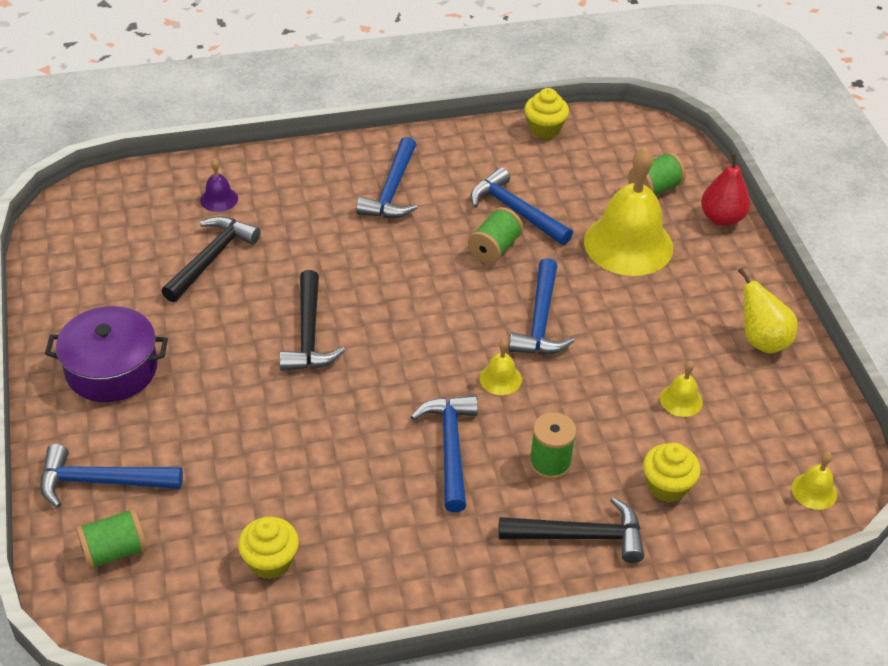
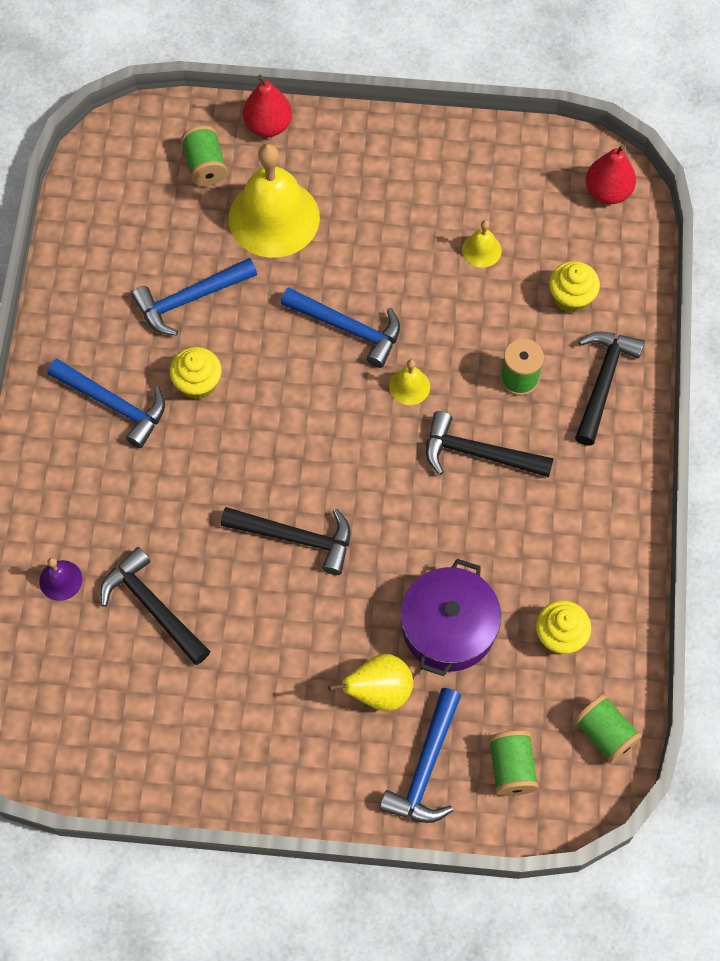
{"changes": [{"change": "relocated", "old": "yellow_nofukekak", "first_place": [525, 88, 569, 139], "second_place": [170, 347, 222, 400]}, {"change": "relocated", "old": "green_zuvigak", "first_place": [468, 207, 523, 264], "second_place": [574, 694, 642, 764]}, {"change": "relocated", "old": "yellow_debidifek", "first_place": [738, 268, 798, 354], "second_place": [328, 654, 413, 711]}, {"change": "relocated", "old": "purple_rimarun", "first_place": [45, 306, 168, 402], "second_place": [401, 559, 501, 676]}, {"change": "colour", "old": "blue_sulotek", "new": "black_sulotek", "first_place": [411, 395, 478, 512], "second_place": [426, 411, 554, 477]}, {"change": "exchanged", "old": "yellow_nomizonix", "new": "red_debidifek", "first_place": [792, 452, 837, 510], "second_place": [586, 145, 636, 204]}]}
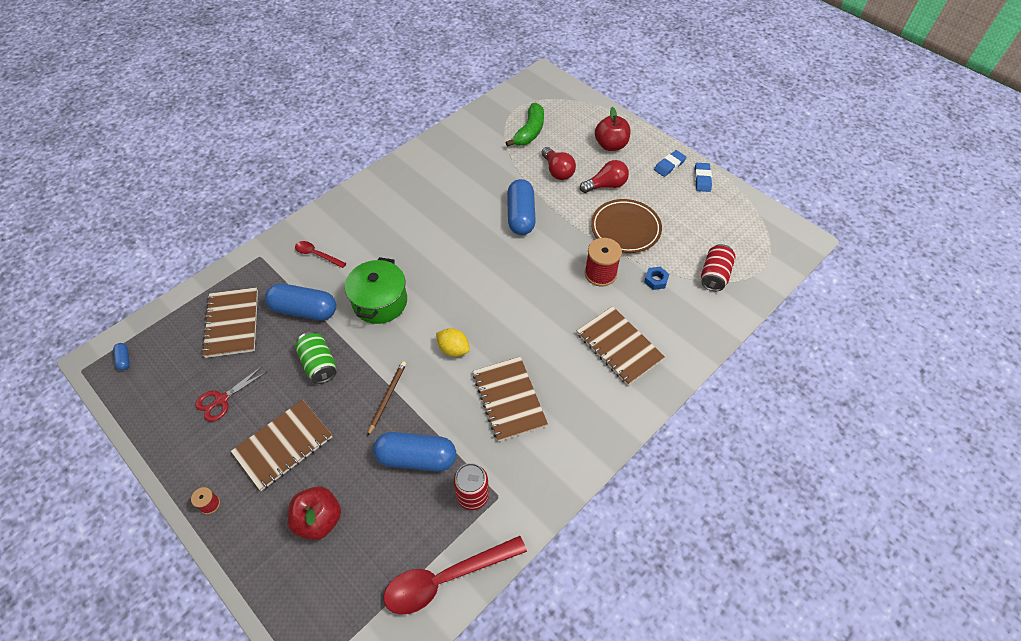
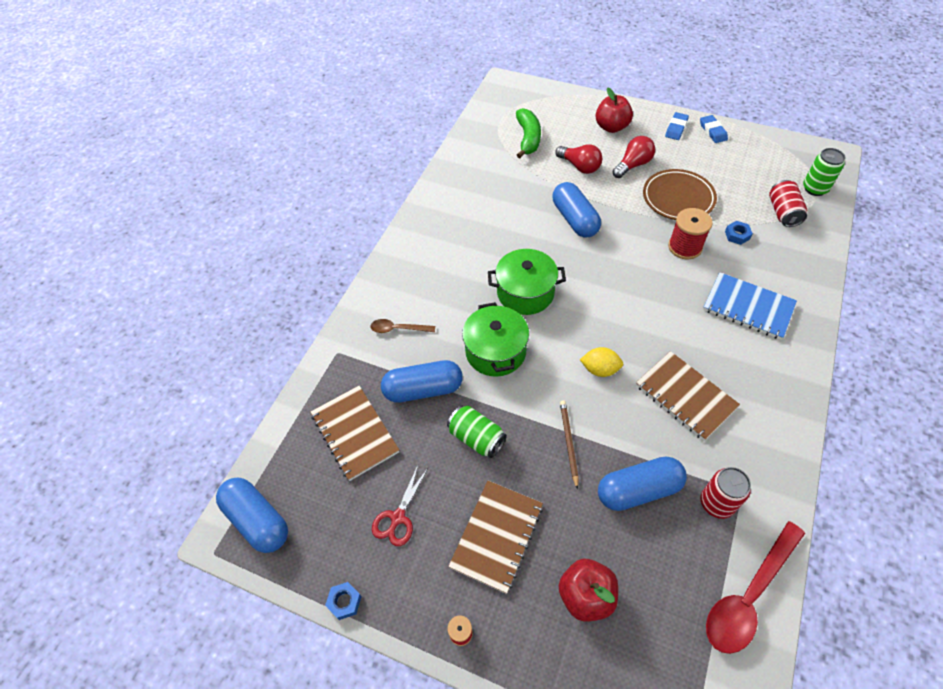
{"changes": [{"change": "colour", "old": "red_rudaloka", "new": "brown_rudaloka", "first_place": [295, 241, 346, 268], "second_place": [370, 319, 435, 333]}, {"change": "colour", "old": "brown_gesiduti", "new": "blue_gesiduti", "first_place": [577, 306, 665, 385], "second_place": [703, 272, 797, 340]}, {"change": "size", "old": "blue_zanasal", "first_place": [113, 343, 130, 370], "second_place": [216, 478, 288, 553], "factor": 2.4}, {"change": "appeared", "new": "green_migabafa", "second_place": [803, 148, 845, 196]}, {"change": "appeared", "new": "green_rimarun", "second_place": [488, 249, 566, 315]}, {"change": "appeared", "new": "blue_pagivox", "second_place": [325, 582, 362, 620]}]}
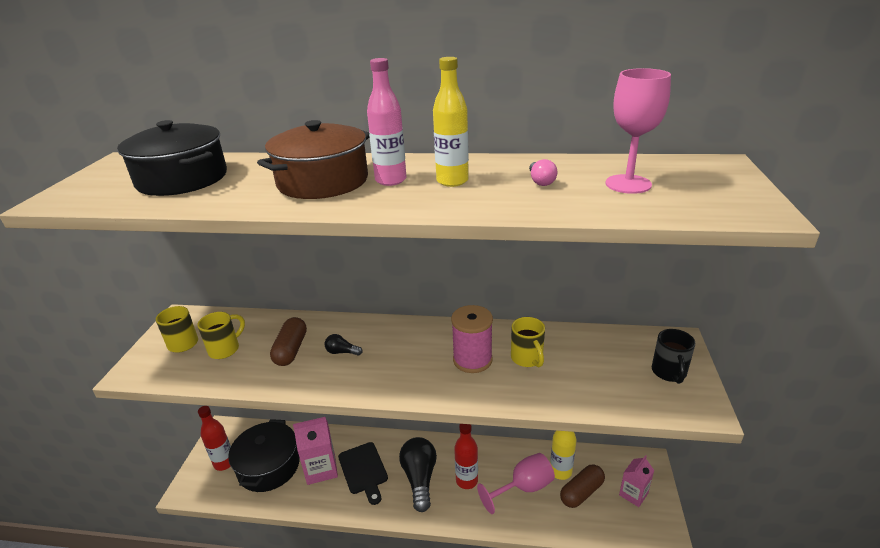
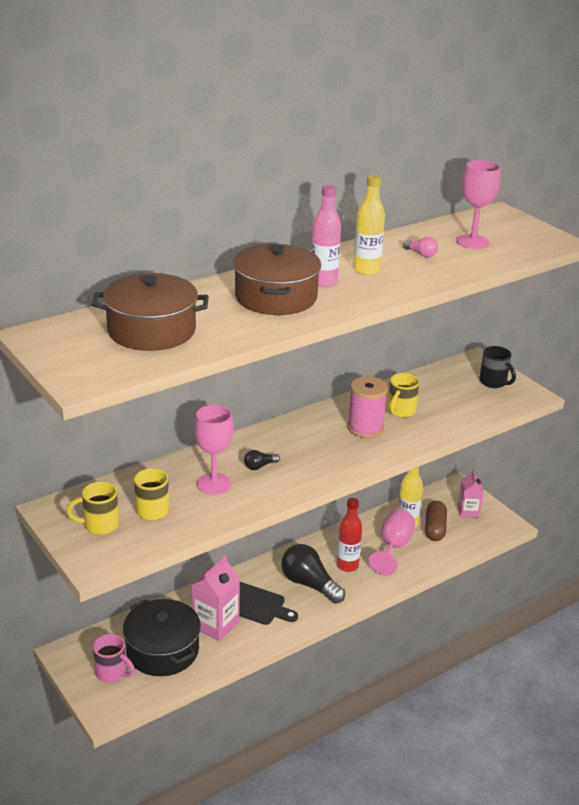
{"changes": [{"change": "colour", "old": "black_rimarun", "new": "brown_rimarun", "first_place": [117, 120, 227, 196], "second_place": [92, 273, 209, 351]}, {"change": "exchanged", "old": "brown_zanasal", "new": "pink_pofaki", "first_place": [270, 317, 307, 366], "second_place": [194, 405, 233, 495]}, {"change": "spun", "old": "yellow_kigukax", "first_place": [511, 317, 545, 367], "second_place": [388, 373, 419, 417], "degrees": 90}, {"change": "exchanged", "old": "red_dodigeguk", "new": "pink_kigukax", "first_place": [198, 406, 231, 471], "second_place": [93, 634, 135, 683]}]}
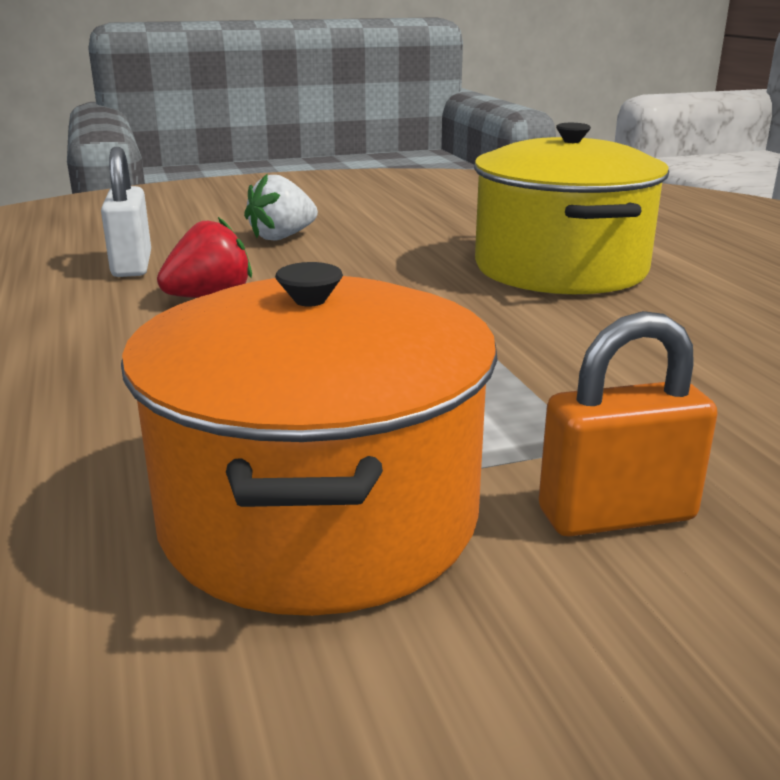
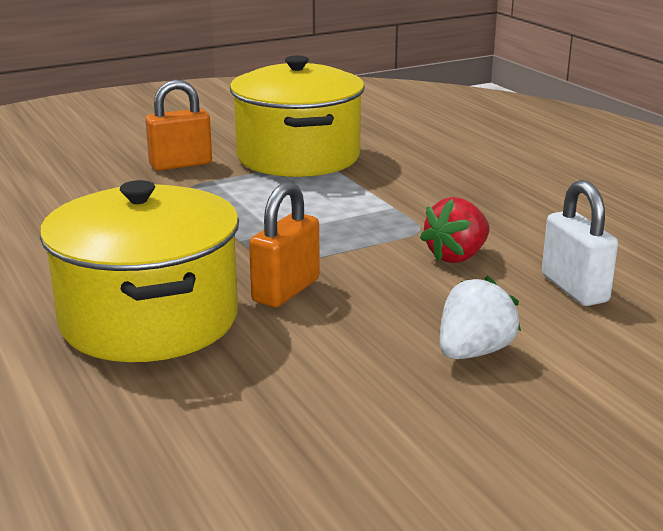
{"changes": [{"change": "colour", "old": "orange_rimarun", "new": "yellow_rimarun", "first_place": [121, 262, 498, 616], "second_place": [230, 55, 365, 177]}, {"change": "appeared", "new": "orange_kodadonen", "second_place": [249, 182, 320, 307]}]}
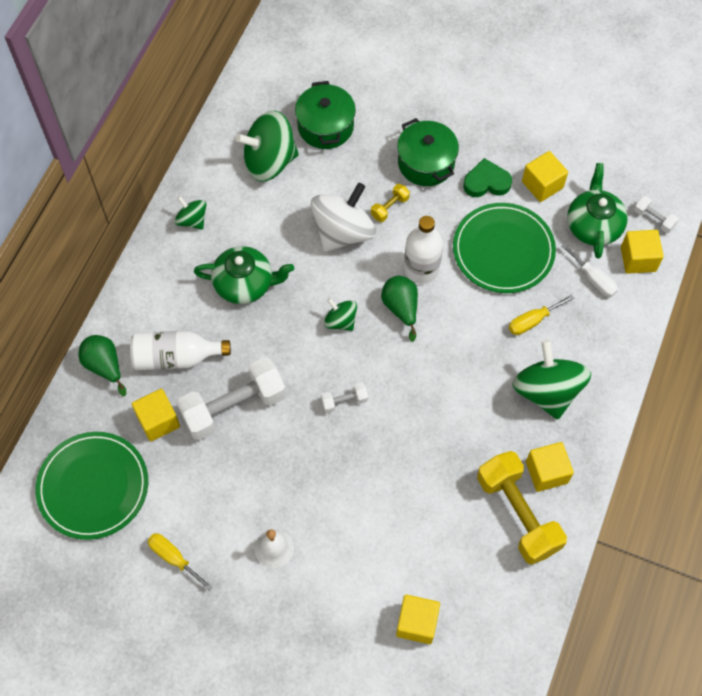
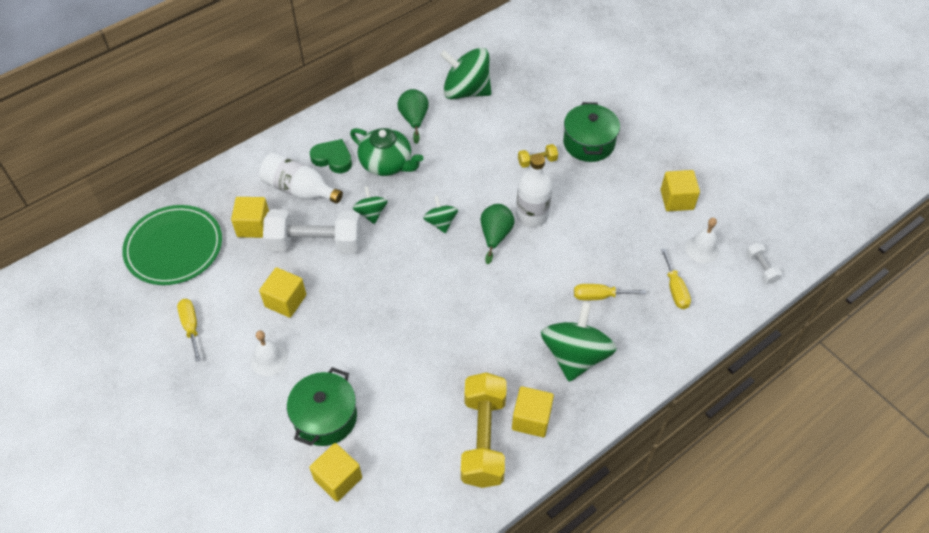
{"changes": [{"change": "relocated", "old": "green_rimarun", "first_place": [295, 81, 356, 149], "second_place": [287, 367, 357, 446]}, {"change": "relocated", "old": "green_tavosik", "first_place": [463, 158, 512, 197], "second_place": [310, 139, 352, 173]}, {"change": "exchanged", "old": "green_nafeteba", "new": "white_nomizonix", "first_place": [567, 163, 628, 259], "second_place": [685, 218, 720, 263]}, {"change": "missing", "old": "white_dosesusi", "first_place": [311, 183, 376, 252]}, {"change": "relocated", "old": "green_dosesusi", "first_place": [175, 196, 207, 230], "second_place": [353, 186, 388, 224]}, {"change": "missing", "old": "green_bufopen", "first_place": [453, 203, 556, 293]}, {"change": "relocated", "old": "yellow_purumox", "first_place": [621, 230, 664, 274], "second_place": [259, 267, 306, 318]}, {"change": "colour", "old": "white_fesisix", "new": "yellow_fesisix", "first_place": [561, 243, 618, 297], "second_place": [661, 249, 691, 309]}, {"change": "relocated", "old": "green_debidifek", "first_place": [79, 335, 126, 396], "second_place": [397, 89, 429, 144]}, {"change": "missing", "old": "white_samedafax", "first_place": [321, 382, 368, 413]}]}
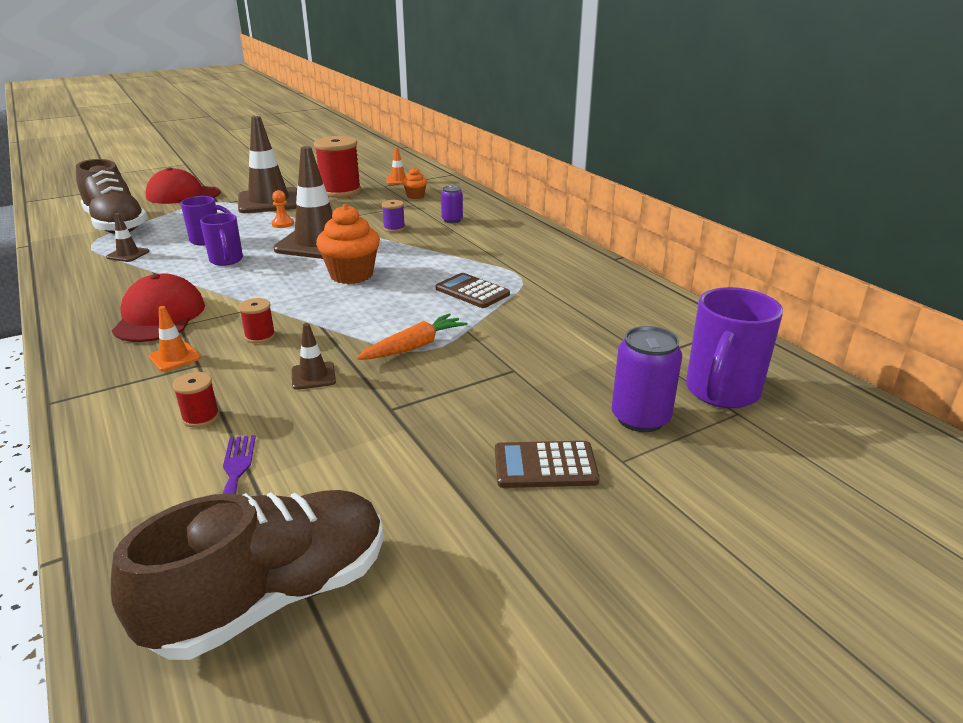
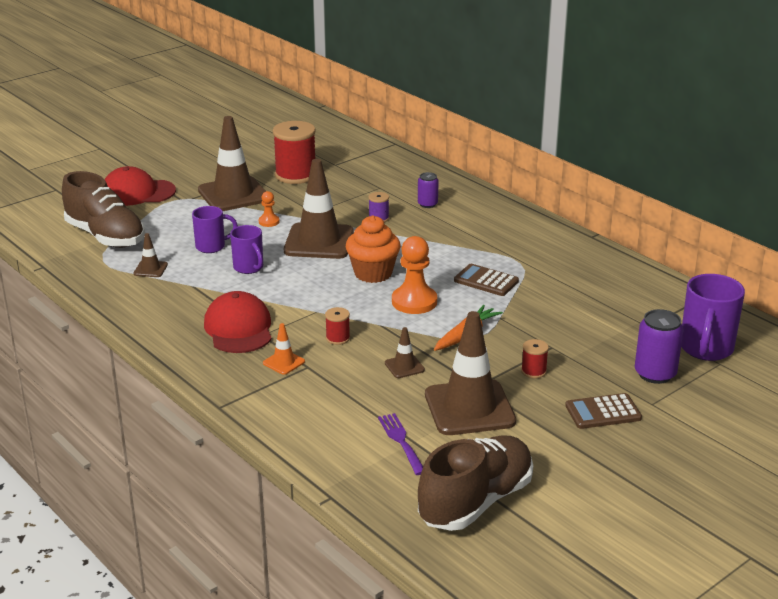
{"changes": [{"change": "missing", "old": "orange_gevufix", "first_place": [386, 147, 406, 185]}, {"change": "missing", "old": "orange_nofukekak", "first_place": [403, 167, 427, 199]}, {"change": "relocated", "old": "red_zuvigak", "first_place": [173, 372, 219, 428], "second_place": [521, 339, 549, 378]}, {"change": "appeared", "new": "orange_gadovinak", "second_place": [392, 236, 437, 314]}, {"change": "appeared", "new": "brown_gevufix", "second_place": [425, 311, 516, 435]}]}
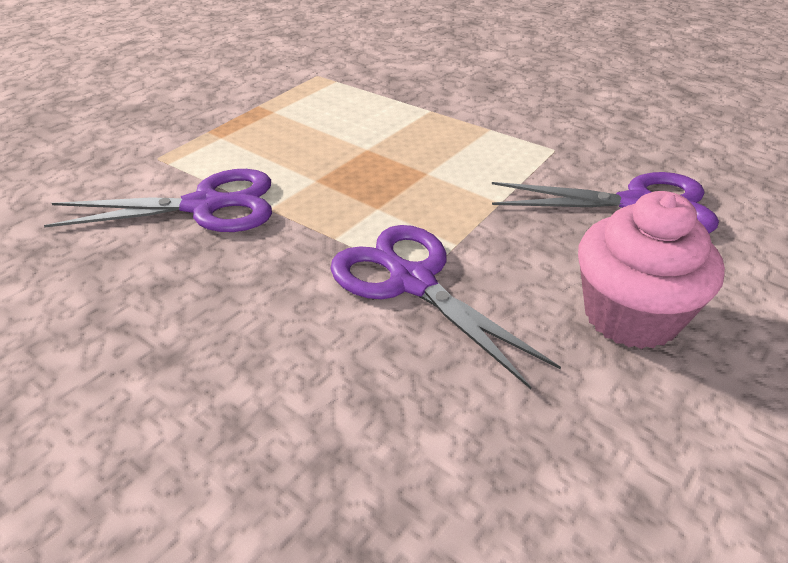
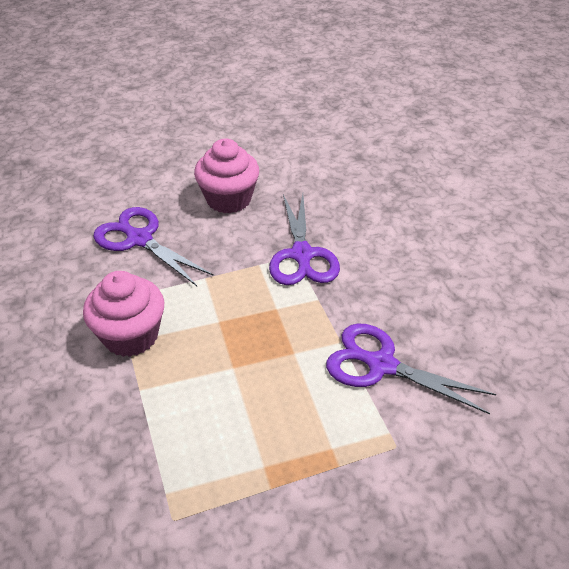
{"changes": [{"change": "appeared", "new": "pink_nofukekak", "second_place": [83, 271, 164, 357]}]}
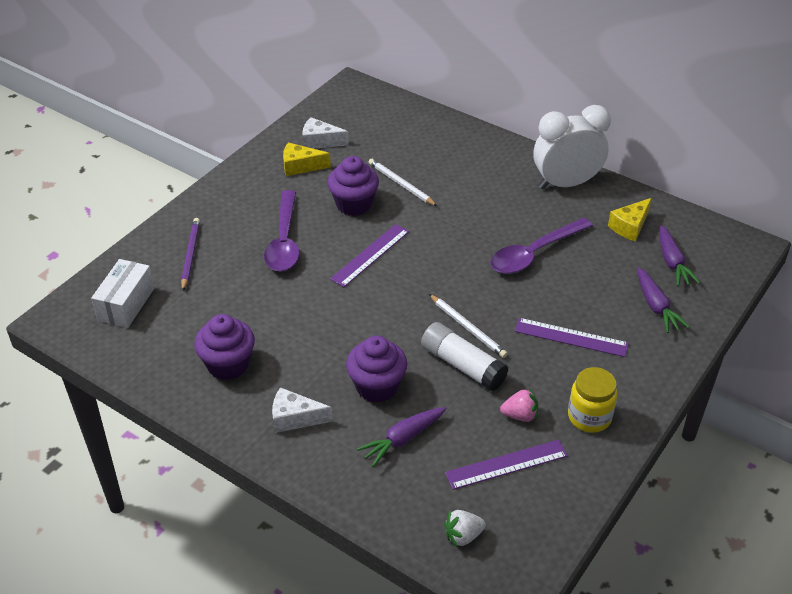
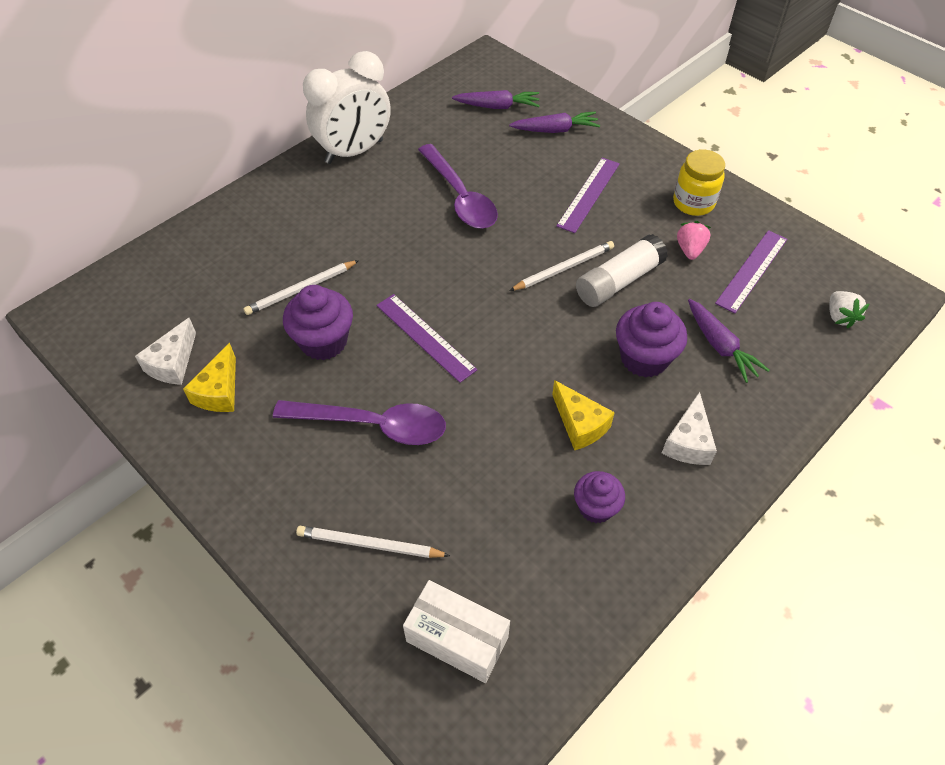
{"changes": [{"change": "spun", "old": "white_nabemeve", "first_place": [534, 105, 611, 189], "second_place": [303, 51, 391, 164], "degrees": -120}, {"change": "relocated", "old": "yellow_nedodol", "first_place": [608, 198, 652, 242], "second_place": [552, 380, 615, 450]}, {"change": "colour", "old": "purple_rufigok", "new": "white_rufigok", "first_place": [181, 218, 200, 291], "second_place": [296, 526, 450, 558]}, {"change": "size", "old": "purple_nofukekak", "first_place": [194, 314, 255, 380], "second_place": [574, 471, 625, 523], "factor": 0.64}, {"change": "spun", "old": "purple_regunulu", "first_place": [445, 440, 568, 490], "second_place": [715, 230, 787, 313], "degrees": 45}]}
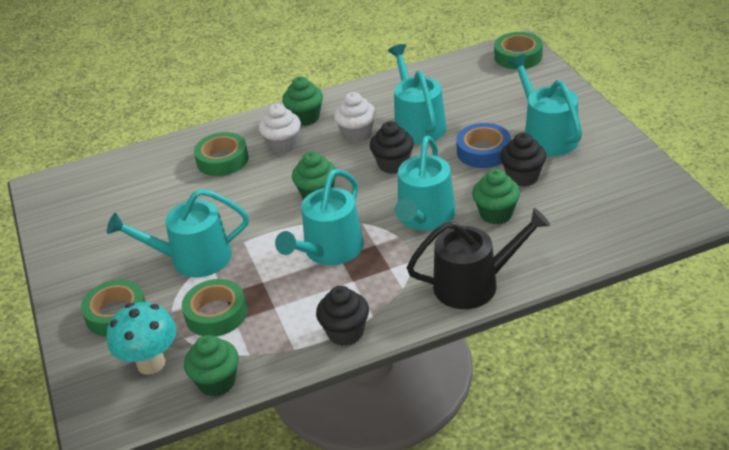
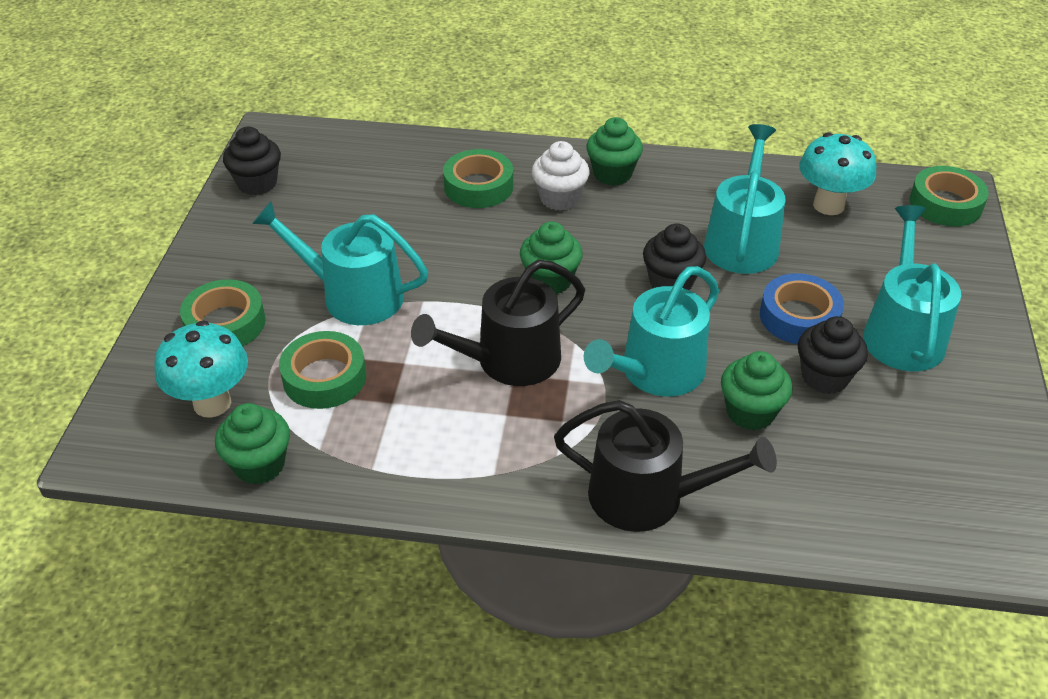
{"changes": [{"change": "missing", "old": "white_nofukekak", "first_place": [334, 92, 376, 143]}, {"change": "colour", "old": "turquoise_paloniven", "new": "black_paloniven", "first_place": [275, 169, 364, 265], "second_place": [411, 260, 585, 386]}, {"change": "relocated", "old": "black_nofukekak", "first_place": [316, 286, 369, 346], "second_place": [223, 127, 281, 195]}, {"change": "appeared", "new": "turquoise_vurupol", "second_place": [799, 132, 876, 215]}]}
